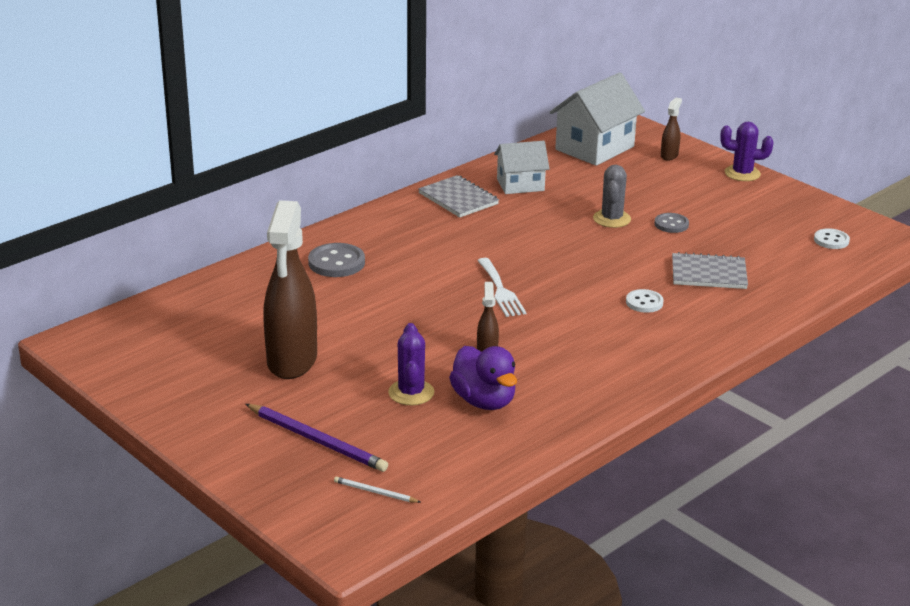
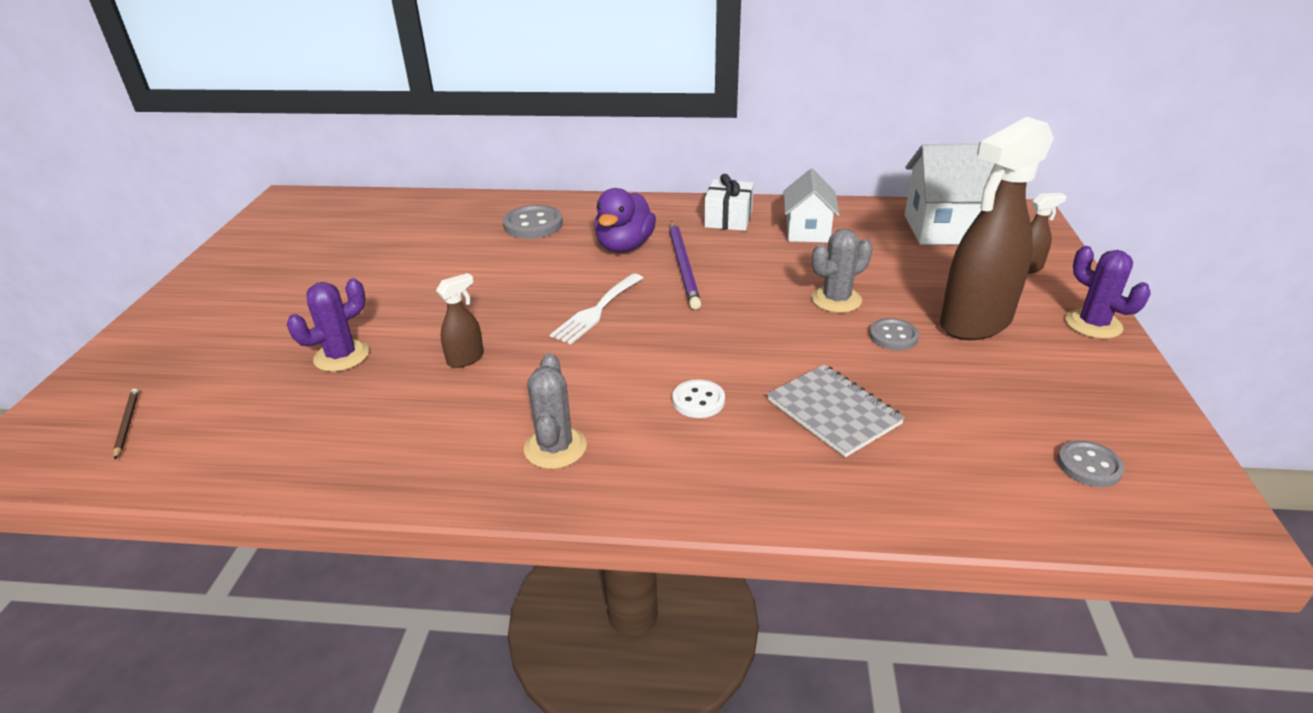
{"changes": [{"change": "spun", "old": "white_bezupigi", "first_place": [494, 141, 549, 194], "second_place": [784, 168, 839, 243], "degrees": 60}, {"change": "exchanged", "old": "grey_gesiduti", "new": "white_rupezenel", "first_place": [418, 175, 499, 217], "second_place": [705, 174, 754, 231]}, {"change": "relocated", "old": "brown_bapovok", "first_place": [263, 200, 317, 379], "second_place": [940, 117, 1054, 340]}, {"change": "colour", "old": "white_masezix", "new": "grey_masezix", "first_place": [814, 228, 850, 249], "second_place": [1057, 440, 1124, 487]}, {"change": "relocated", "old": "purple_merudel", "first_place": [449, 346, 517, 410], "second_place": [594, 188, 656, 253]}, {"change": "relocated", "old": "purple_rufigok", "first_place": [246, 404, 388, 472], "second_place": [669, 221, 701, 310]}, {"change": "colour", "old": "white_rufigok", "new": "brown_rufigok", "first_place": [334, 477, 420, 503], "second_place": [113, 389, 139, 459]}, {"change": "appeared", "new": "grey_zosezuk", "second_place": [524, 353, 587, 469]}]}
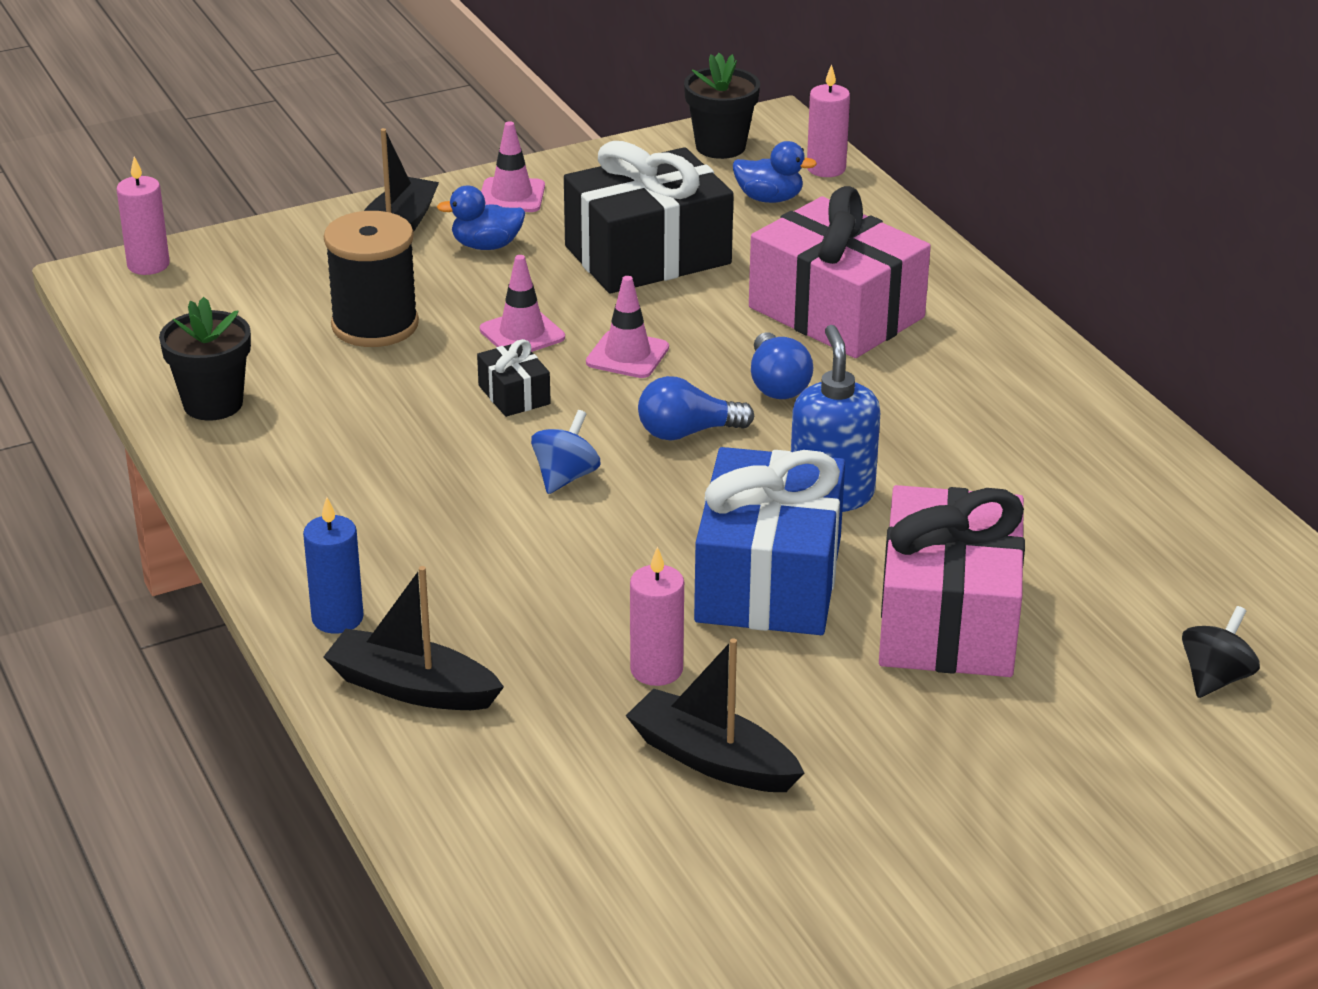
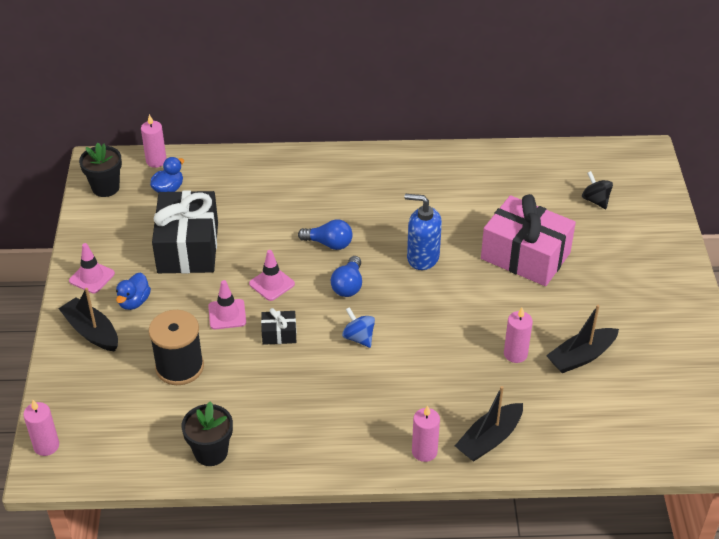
{"changes": [{"change": "missing", "old": "pink_rupezenel", "first_place": [749, 186, 931, 358]}, {"change": "missing", "old": "blue_rupezenel", "first_place": [694, 447, 845, 635]}, {"change": "colour", "old": "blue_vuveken", "new": "pink_vuveken", "first_place": [303, 497, 363, 634], "second_place": [412, 405, 440, 462]}]}
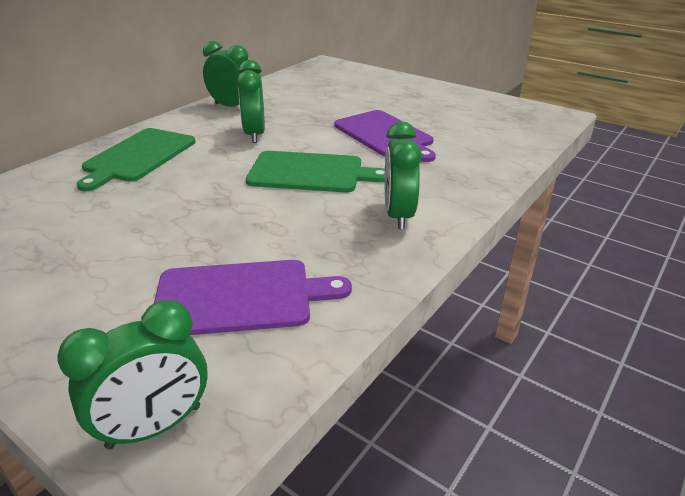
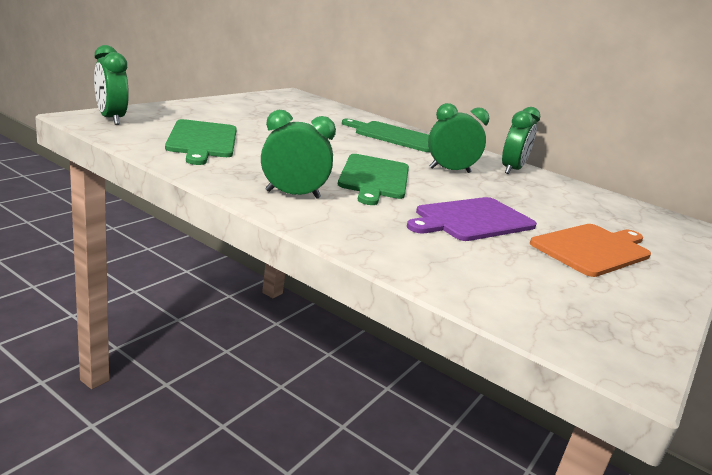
{"changes": [{"change": "colour", "old": "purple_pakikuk", "new": "green_pakikuk", "first_place": [154, 260, 352, 335], "second_place": [165, 119, 237, 165]}, {"change": "appeared", "new": "orange_pakikuk", "second_place": [530, 224, 651, 277]}]}
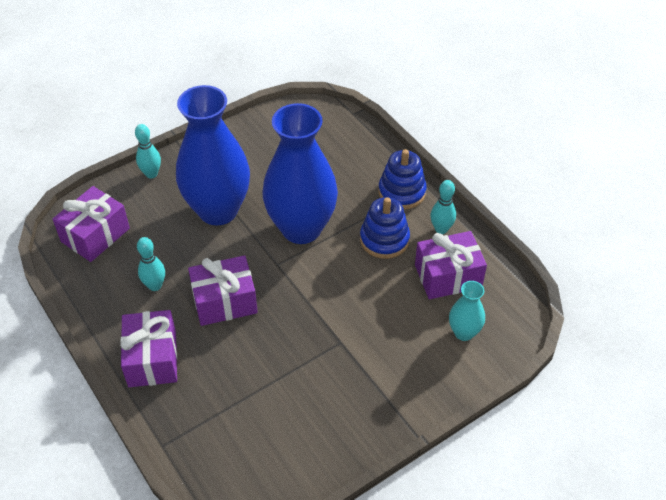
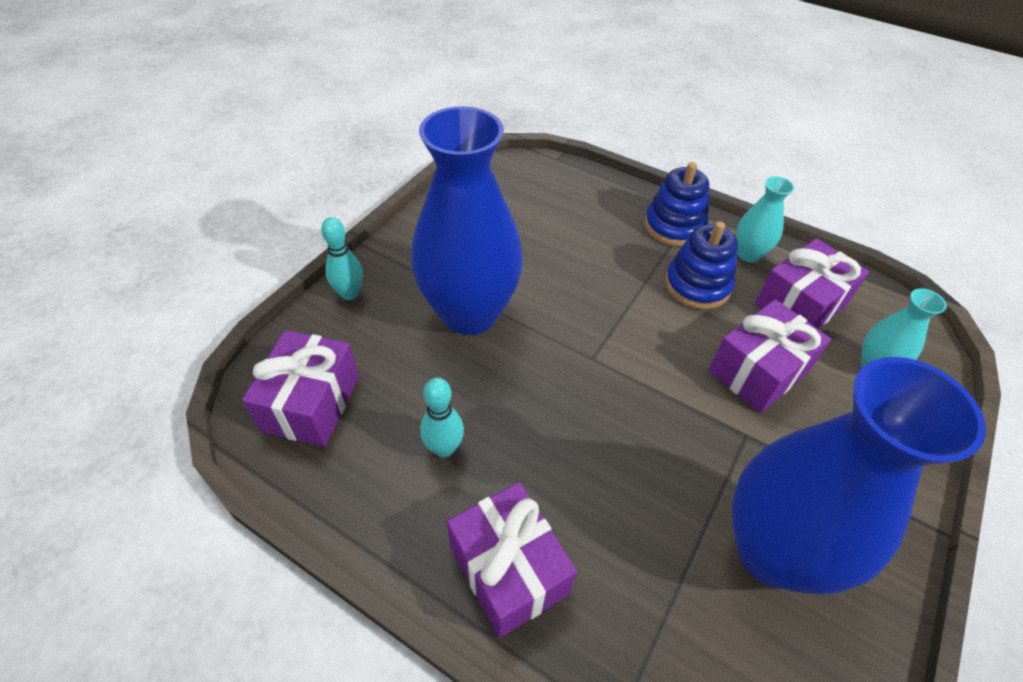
{"changes": [{"change": "relocated", "old": "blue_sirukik", "first_place": [262, 103, 338, 244], "second_place": [732, 357, 986, 594]}, {"change": "exchanged", "old": "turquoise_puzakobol", "new": "turquoise_sirukik", "first_place": [430, 180, 456, 234], "second_place": [736, 176, 794, 262]}, {"change": "relocated", "old": "purple_rupezenel", "first_place": [188, 255, 258, 326], "second_place": [709, 299, 831, 413]}]}
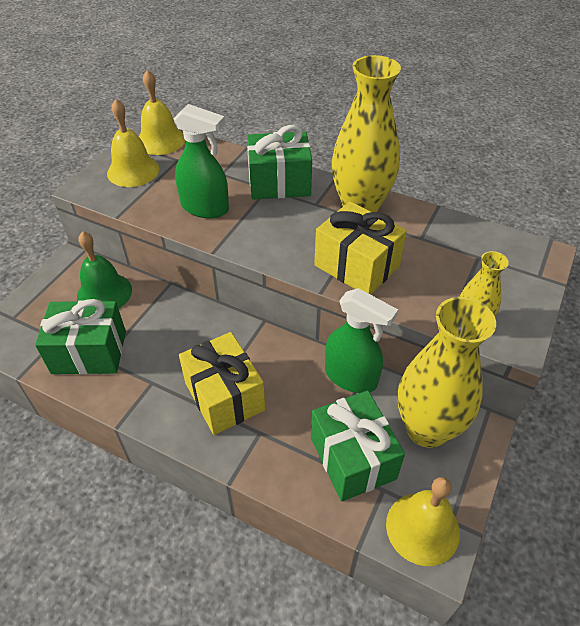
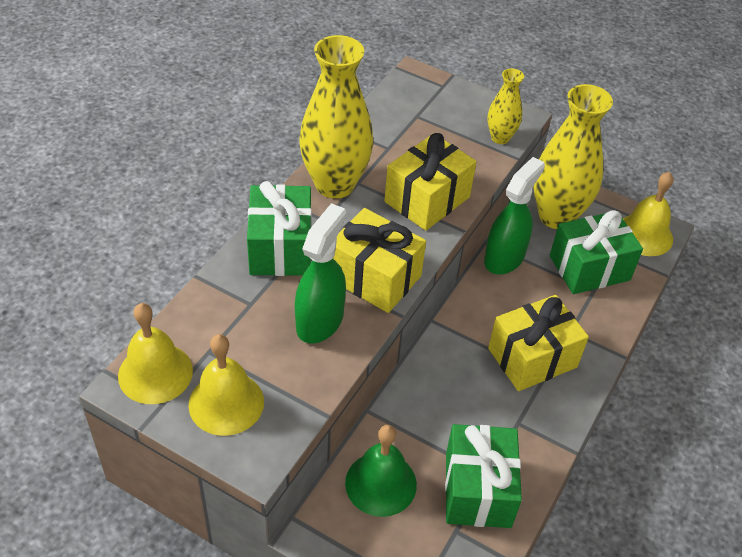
{"changes": [{"change": "appeared", "new": "yellow_rupezenel", "second_place": [333, 208, 426, 313]}]}
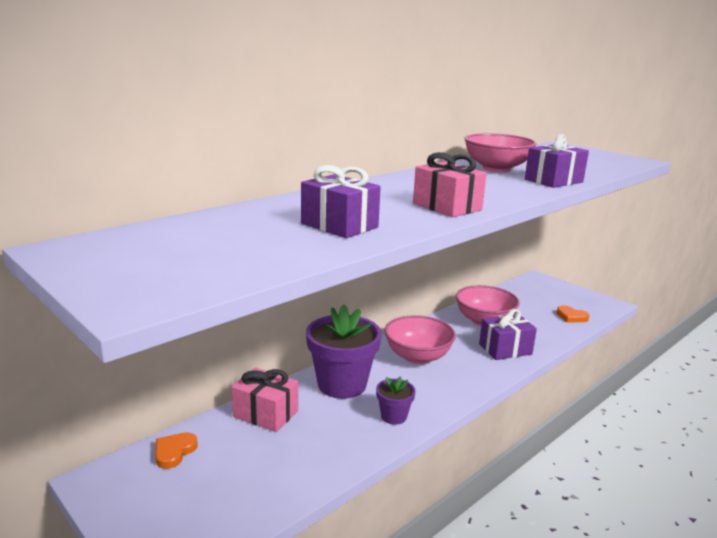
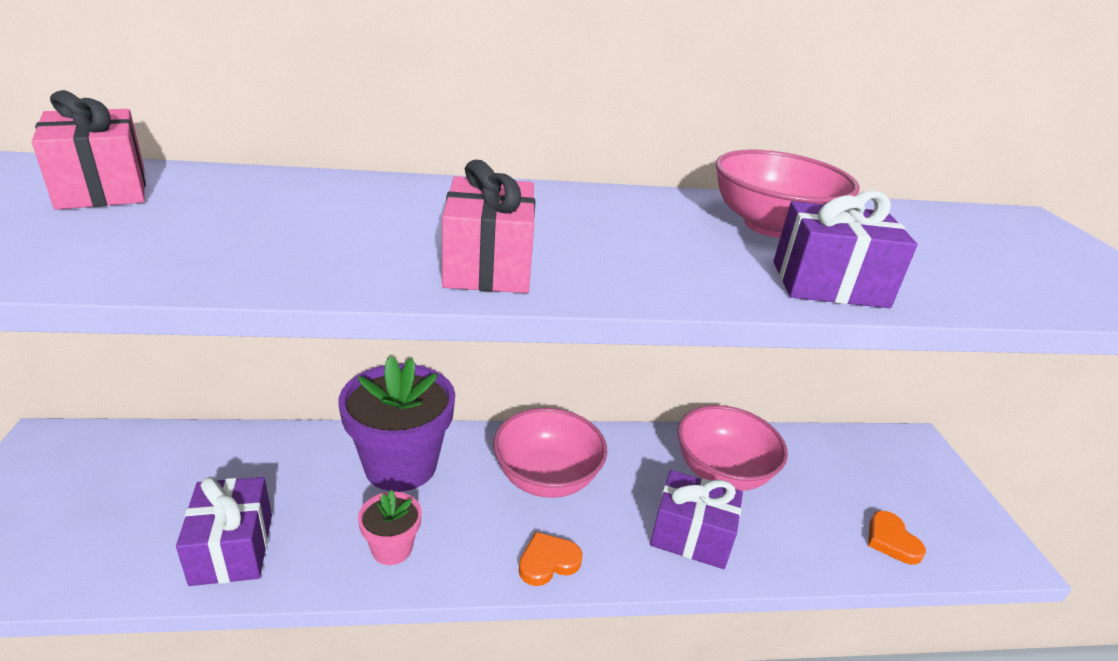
{"changes": [{"change": "relocated", "old": "purple_rupezenel", "first_place": [301, 165, 381, 238], "second_place": [176, 477, 272, 586]}, {"change": "relocated", "old": "pink_rupezenel", "first_place": [231, 367, 298, 432], "second_place": [32, 90, 146, 210]}, {"change": "colour", "old": "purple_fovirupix", "new": "pink_fovirupix", "first_place": [376, 376, 416, 425], "second_place": [358, 490, 422, 565]}, {"change": "relocated", "old": "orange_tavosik", "first_place": [155, 432, 198, 469], "second_place": [519, 532, 583, 586]}]}
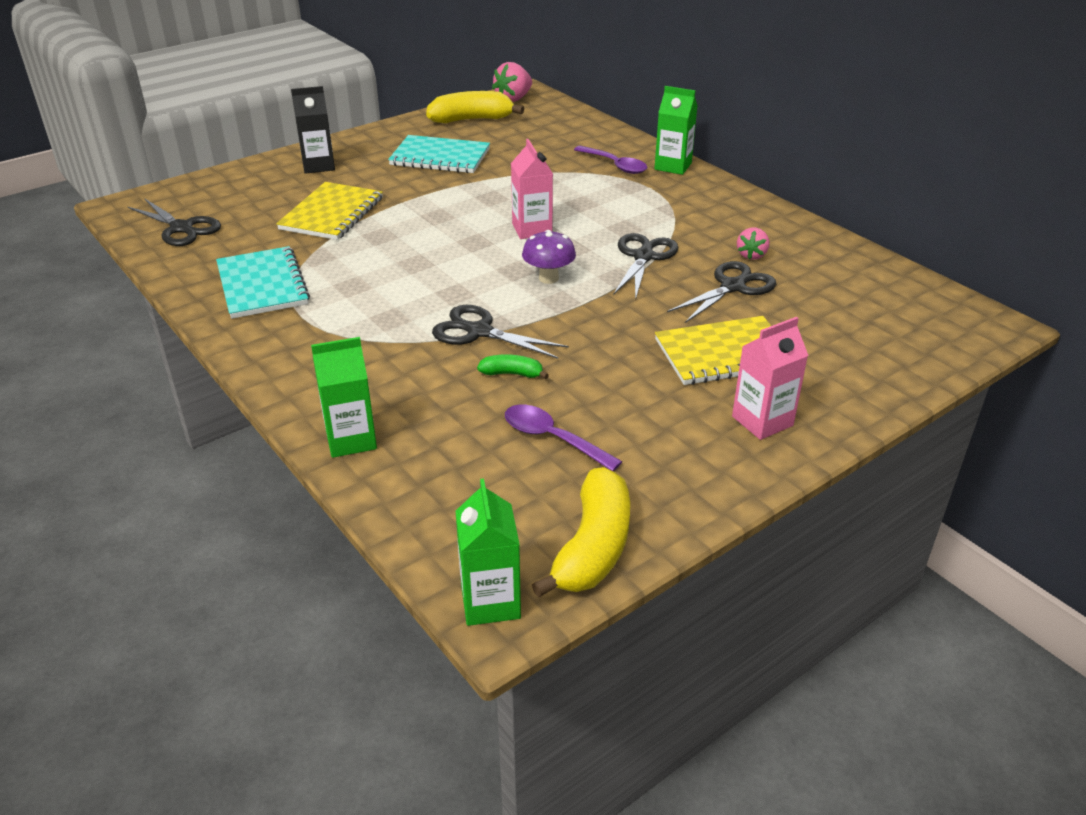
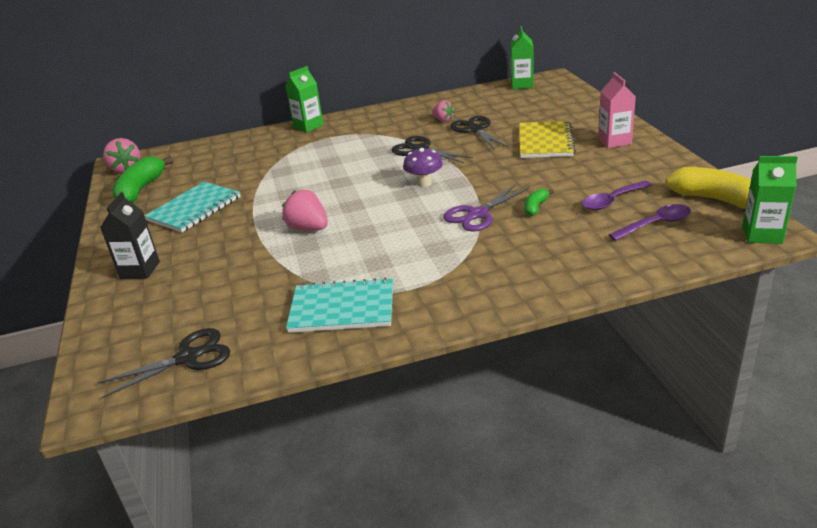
{"changes": [{"change": "colour", "old": "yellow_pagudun", "new": "green_pagudun", "first_place": [426, 91, 524, 123], "second_place": [112, 156, 173, 203]}, {"change": "missing", "old": "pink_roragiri", "first_place": [511, 139, 553, 239]}, {"change": "relocated", "old": "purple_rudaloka", "first_place": [574, 146, 647, 174], "second_place": [609, 204, 691, 241]}, {"change": "missing", "old": "yellow_gesiduti", "first_place": [276, 182, 383, 240]}, {"change": "colour", "old": "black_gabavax", "new": "purple_gabavax", "first_place": [432, 305, 569, 359], "second_place": [443, 184, 529, 232]}, {"change": "relocated", "old": "green_roragiri", "first_place": [311, 337, 377, 458], "second_place": [511, 26, 533, 89]}, {"change": "appeared", "new": "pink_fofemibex", "second_place": [282, 190, 328, 231]}]}
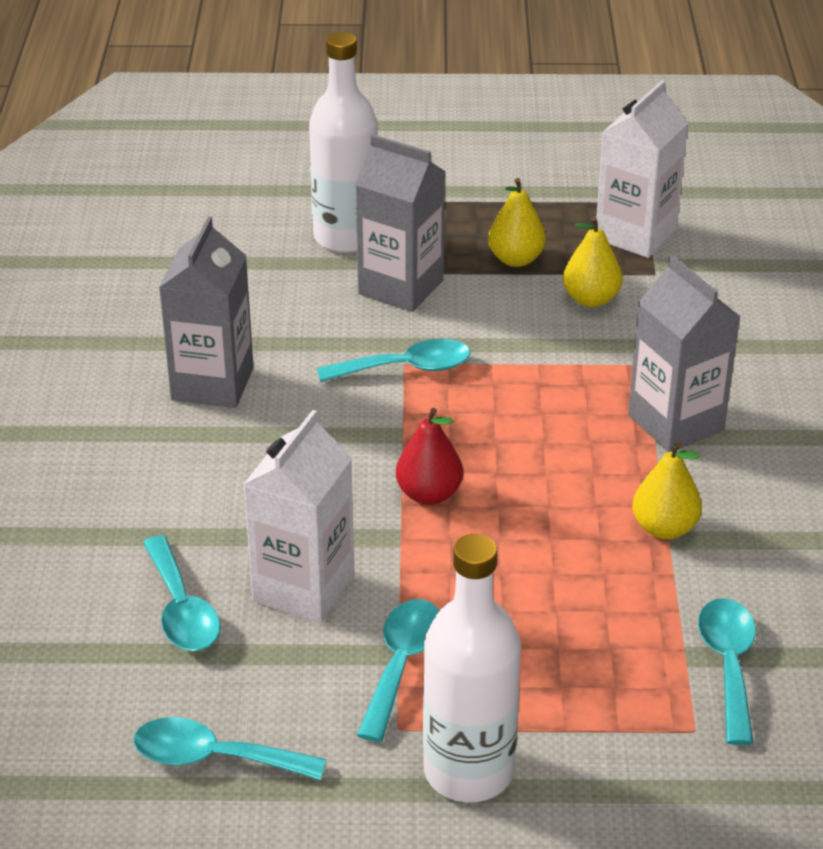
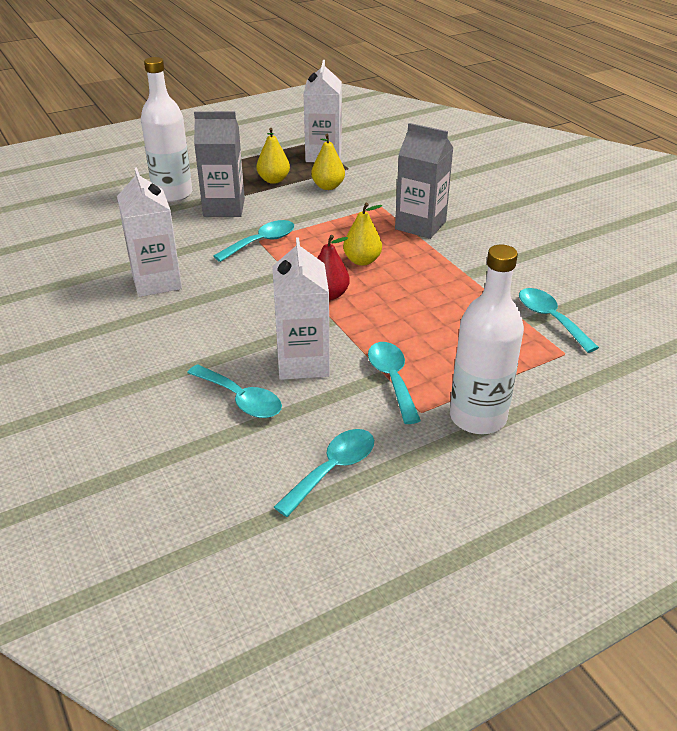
{"changes": [{"change": "colour", "old": "grey_roragiri", "new": "white_roragiri", "first_place": [159, 216, 254, 408], "second_place": [117, 167, 182, 297]}, {"change": "relocated", "old": "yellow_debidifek", "first_place": [632, 441, 702, 539], "second_place": [343, 203, 382, 266]}, {"change": "spun", "old": "turquoise_rudaloka", "first_place": [133, 717, 326, 780], "second_place": [274, 429, 374, 517], "degrees": 150}]}
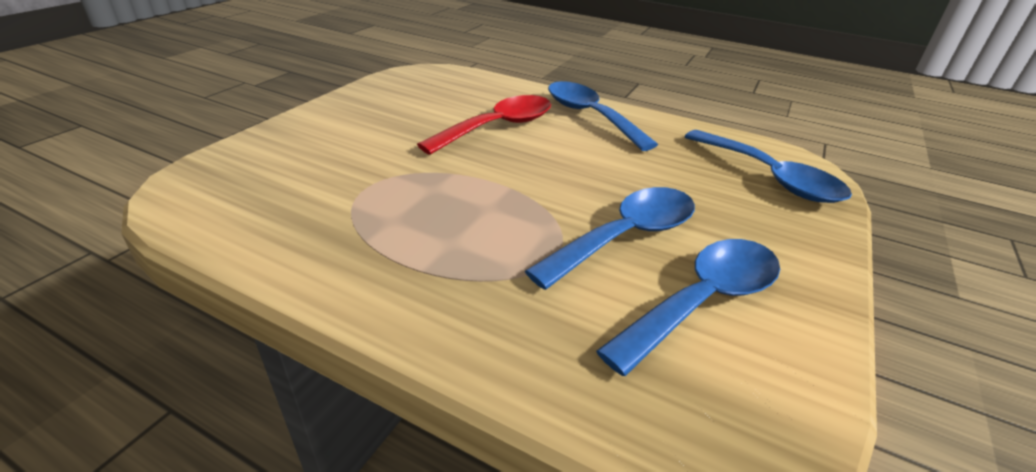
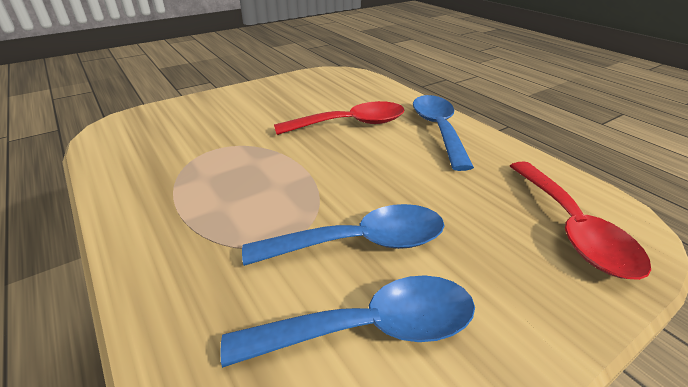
{"changes": [{"change": "colour", "old": "blue_rudaloka", "new": "red_rudaloka", "first_place": [685, 130, 852, 203], "second_place": [510, 161, 651, 280]}]}
